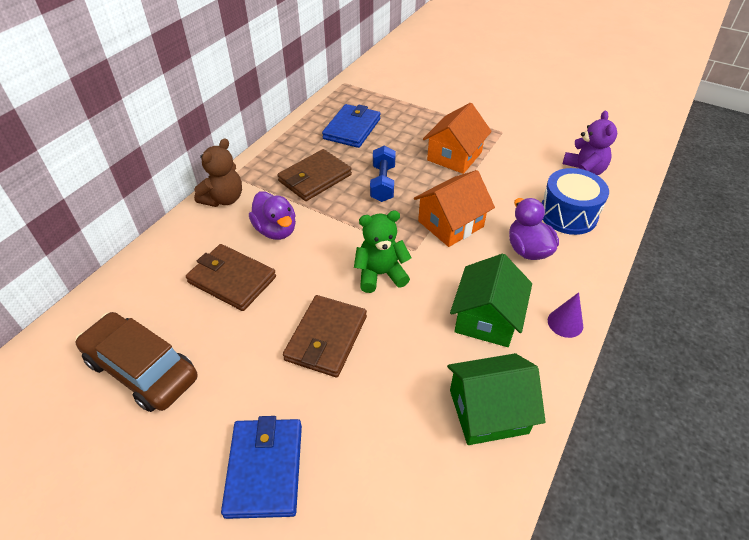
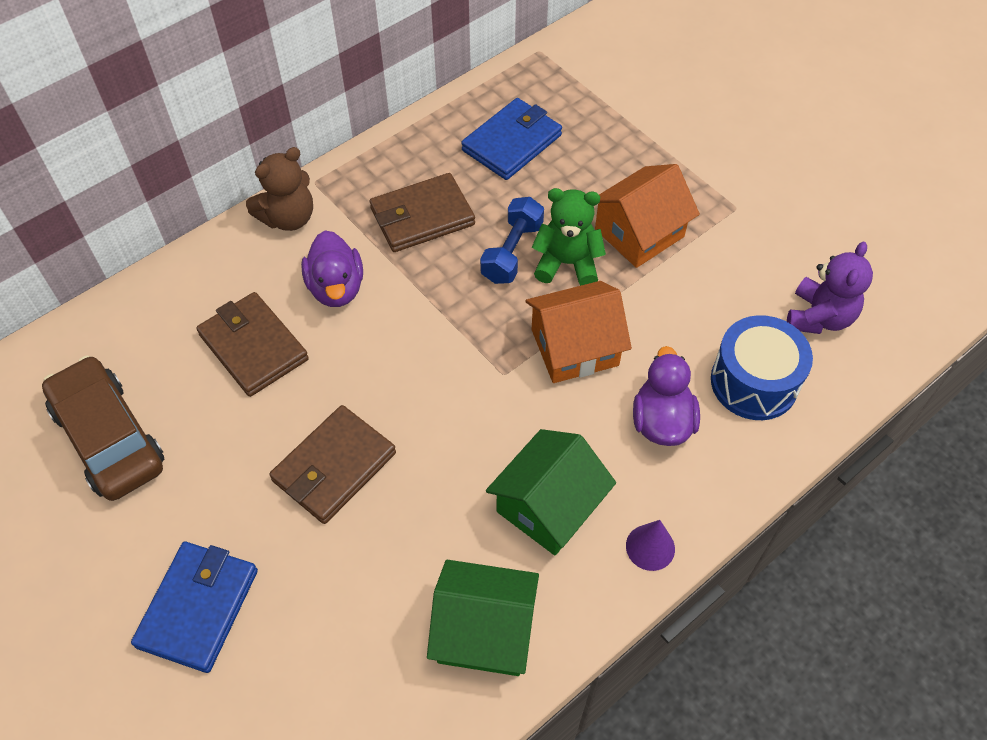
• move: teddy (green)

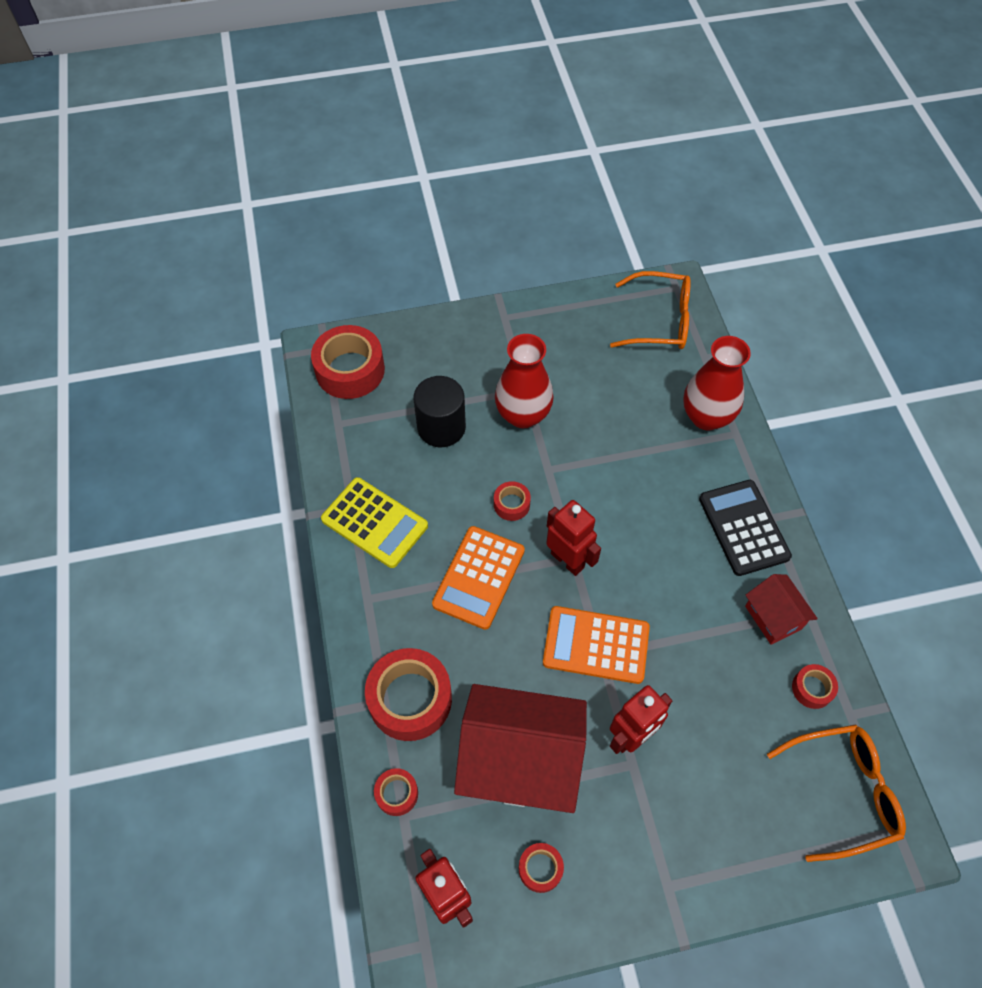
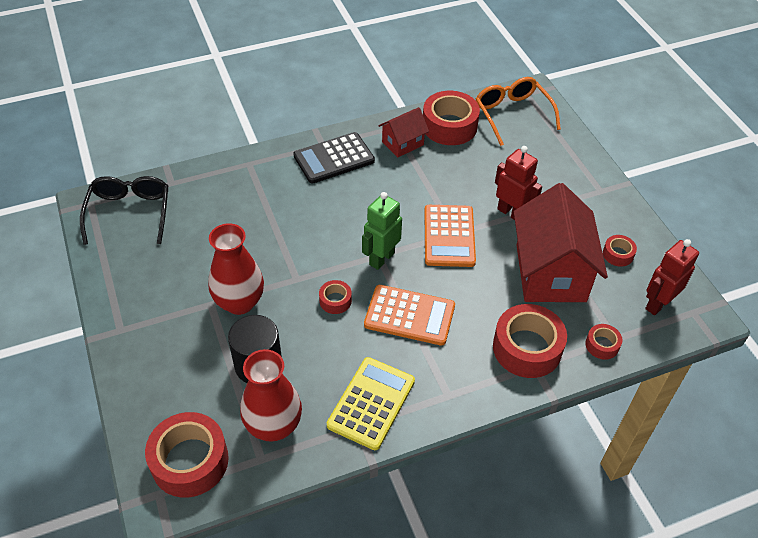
• recolor: toy robot (scarlet) (2nd from left) to toy robot (green)
• recolor: eyeglasses (orange-coloured) (1st from left) to eyeglasses (black)
• move: flower vase (scarlet) (2nd from left)
• resize: tape (scarlet) (6th from left in the first image) x2.05

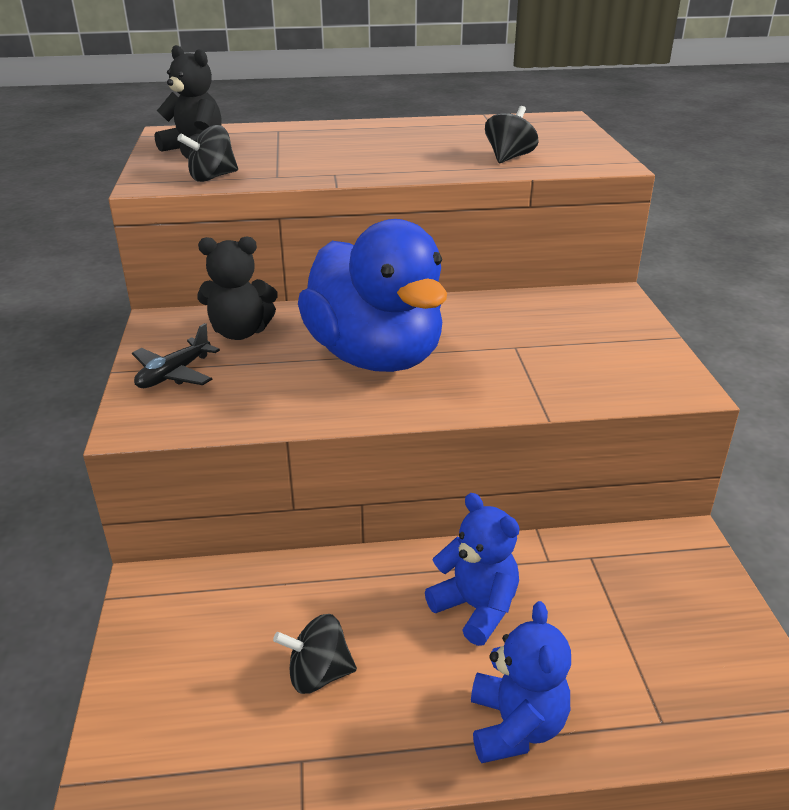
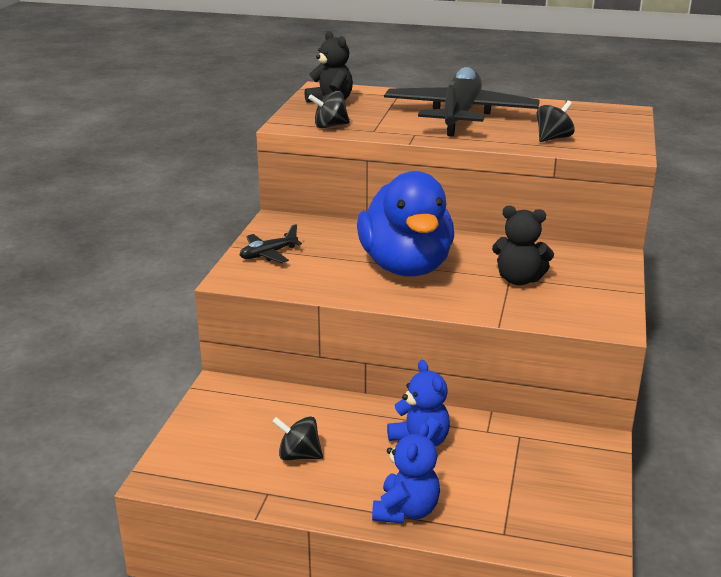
• move: teddy (black) (2nd from left)
• insert: aeroplane (black) (2nd from left)

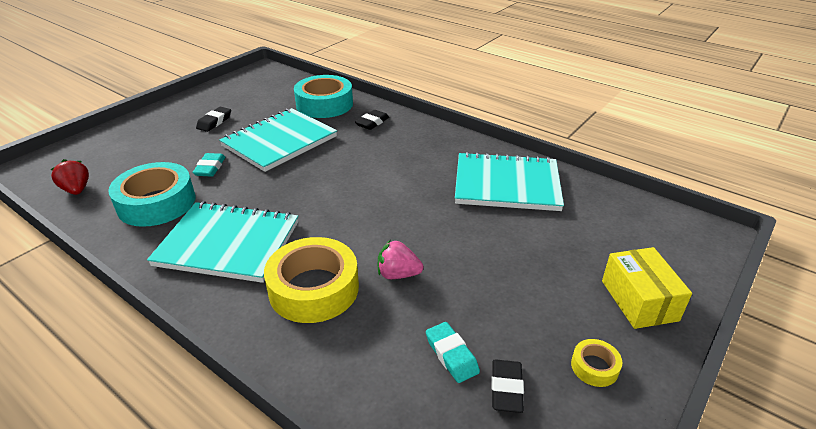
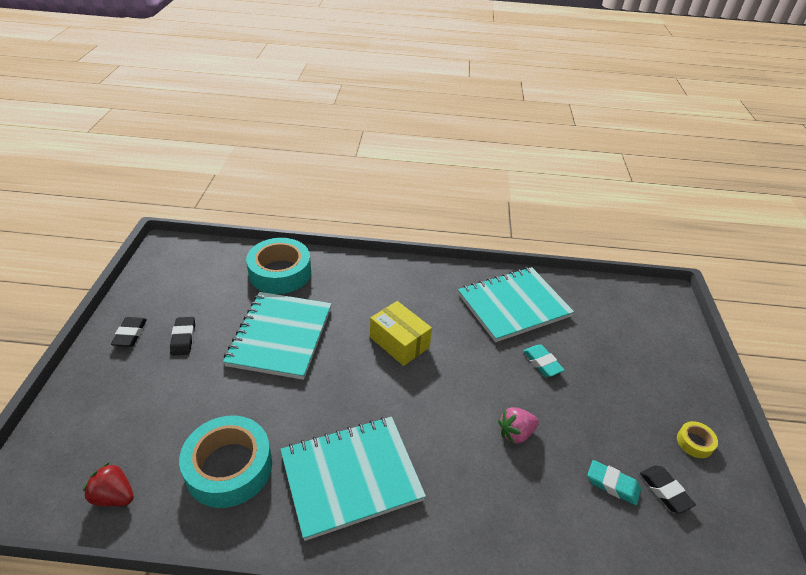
• move: pencil eraser (turquoise) (1st from left)
• delete: tape (golden) (1st from left)
• move: pencil eraser (black) (2nd from left in the first image) to pencil eraser (black) (1st from left)
• move: box (golden)

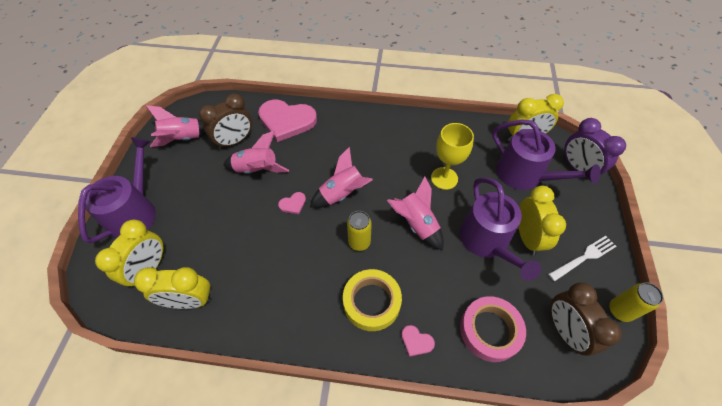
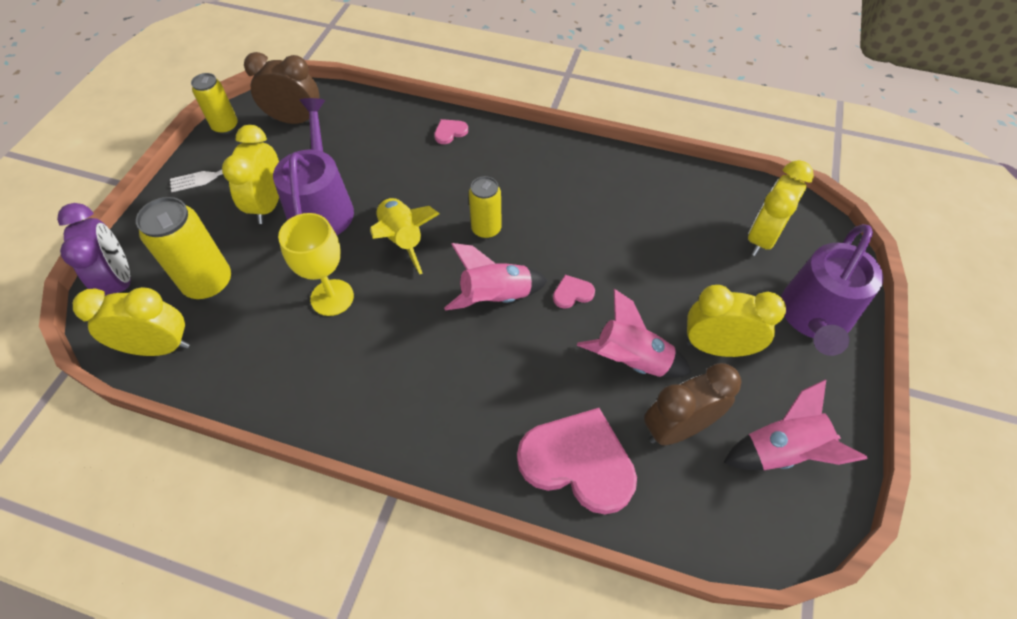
• move: clock (golden) (2nd from left in the first image) to clock (golden) (3rd from left)
• delete: tape (golden)
• recolor: toy rocket (pink) (4th from left) to toy rocket (golden)
• rotate: heart shape (pink) (3rd from left in the first image) 75 degrees counterclockwise
• delete: tape (pink)
• replace: watering pot (royal purple) (3rd from left) to soda can (golden) (1st from left)
• rotate: clock (brown) (2nd from left in the first image) 75 degrees counterclockwise

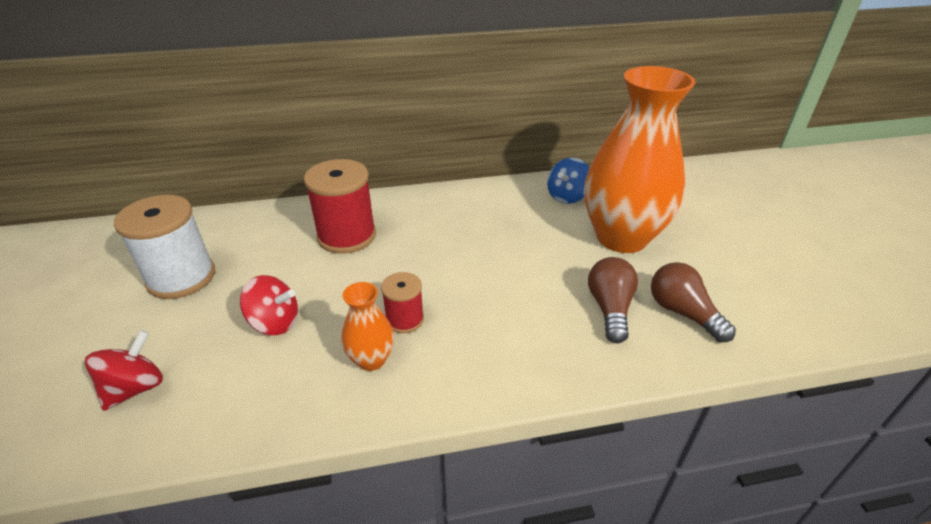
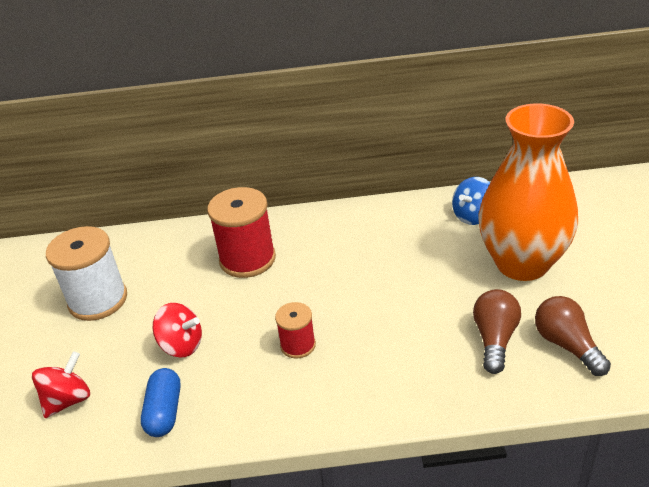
• delete: flower vase (orange-coloured) (1st from left)
• insert: capsule (royal blue)

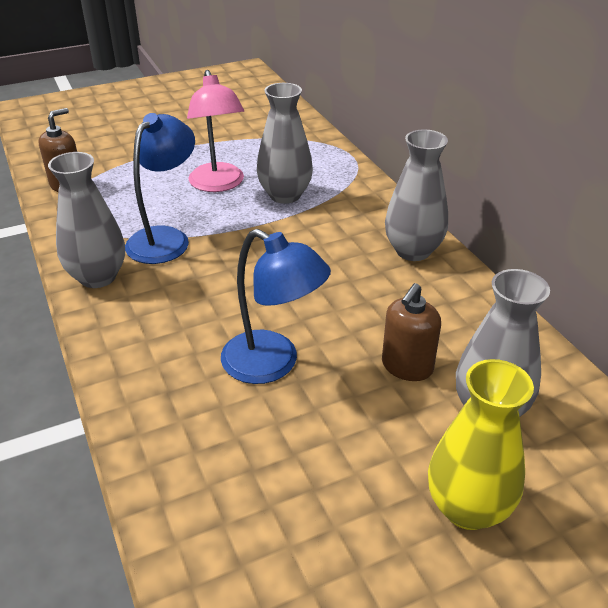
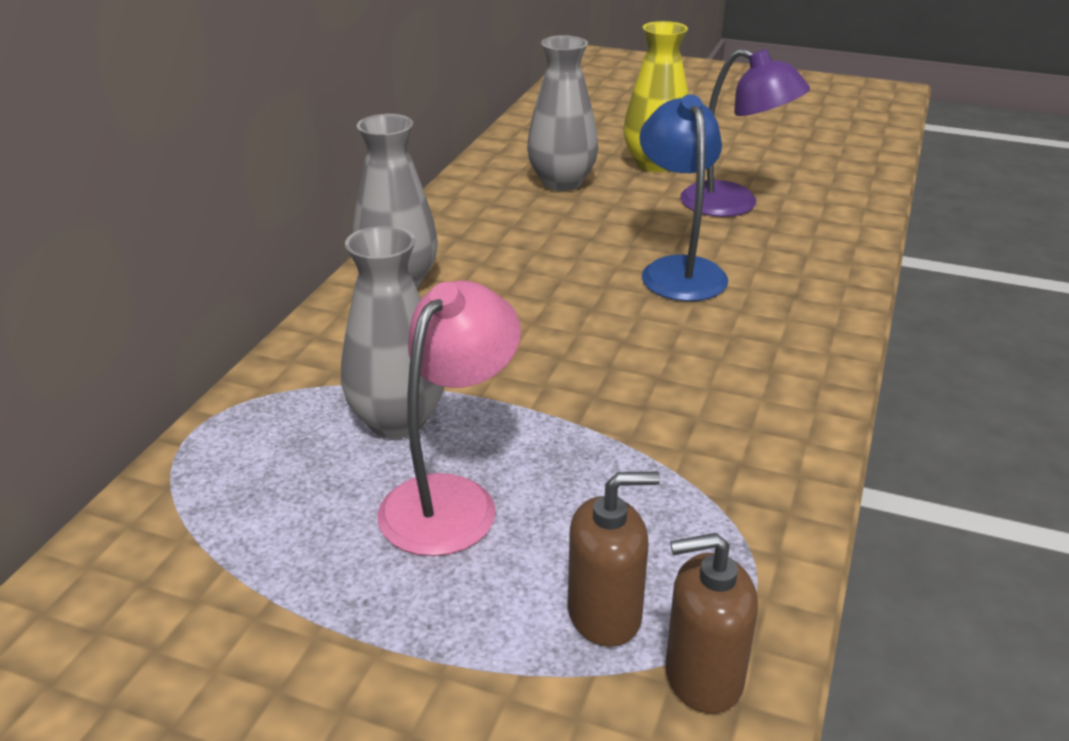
• delete: flower vase (ash-grey) (1st from left)
• delete: desk lamp (royal blue) (1st from left)
• move: soap dispenser (brown) (2nd from left in the first image) to soap dispenser (brown) (1st from left)
• insert: desk lamp (royal purple)

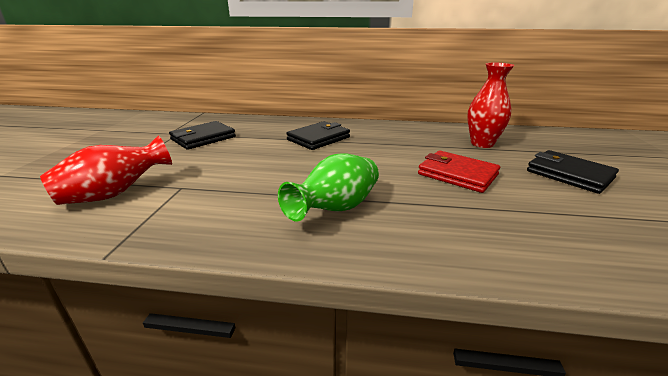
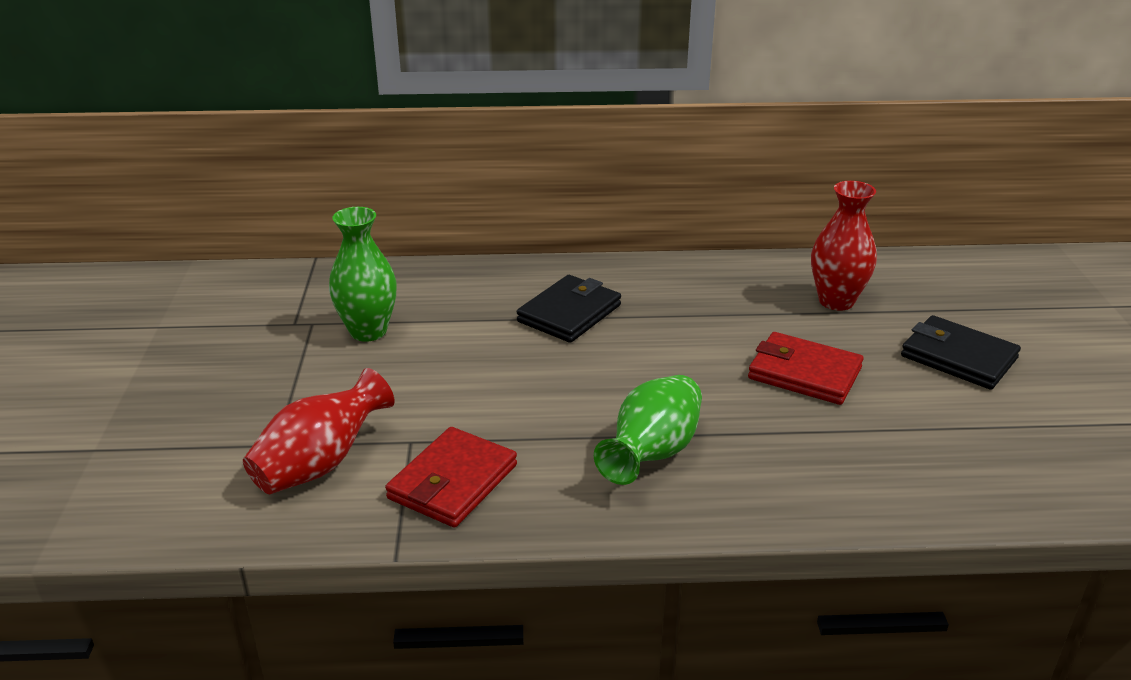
• replace: wallet (black) (1st from left) to flower vase (green) (1st from left)
• insert: wallet (scarlet) (1st from left)

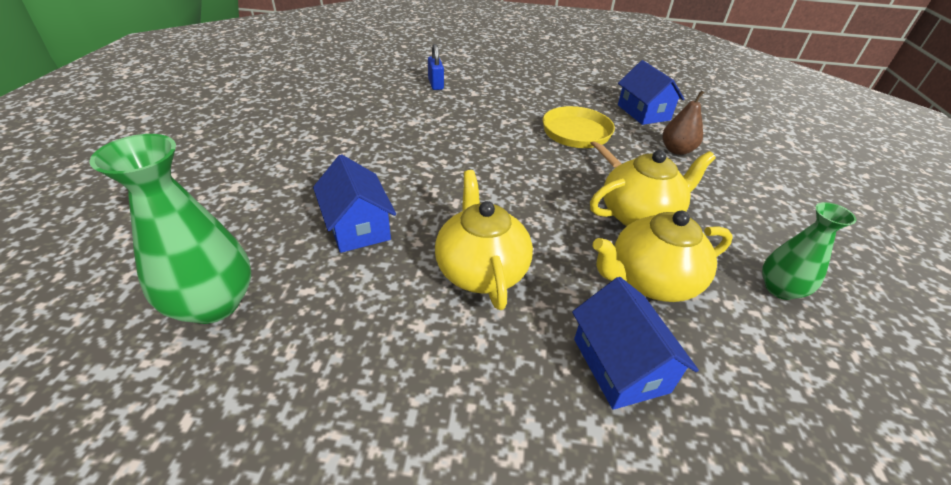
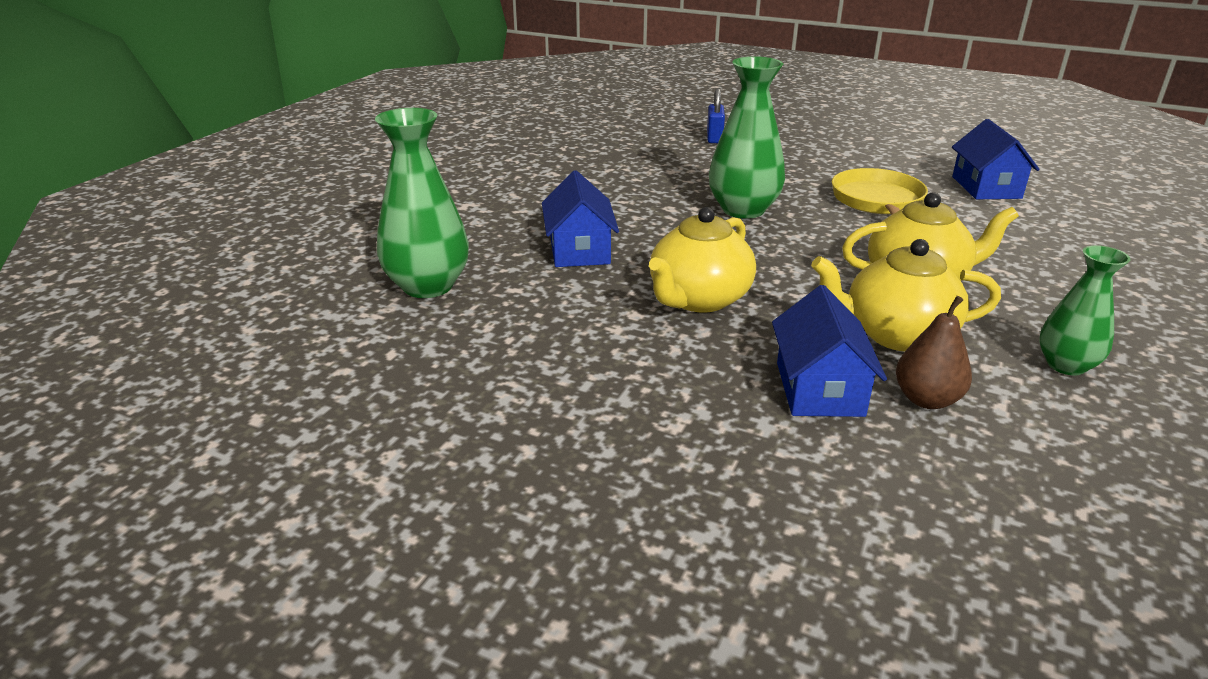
• rotate: teapot (golden) (1st from left) 150 degrees counterclockwise
• move: pear (brown)
• insert: flower vase (green) (2nd from left)

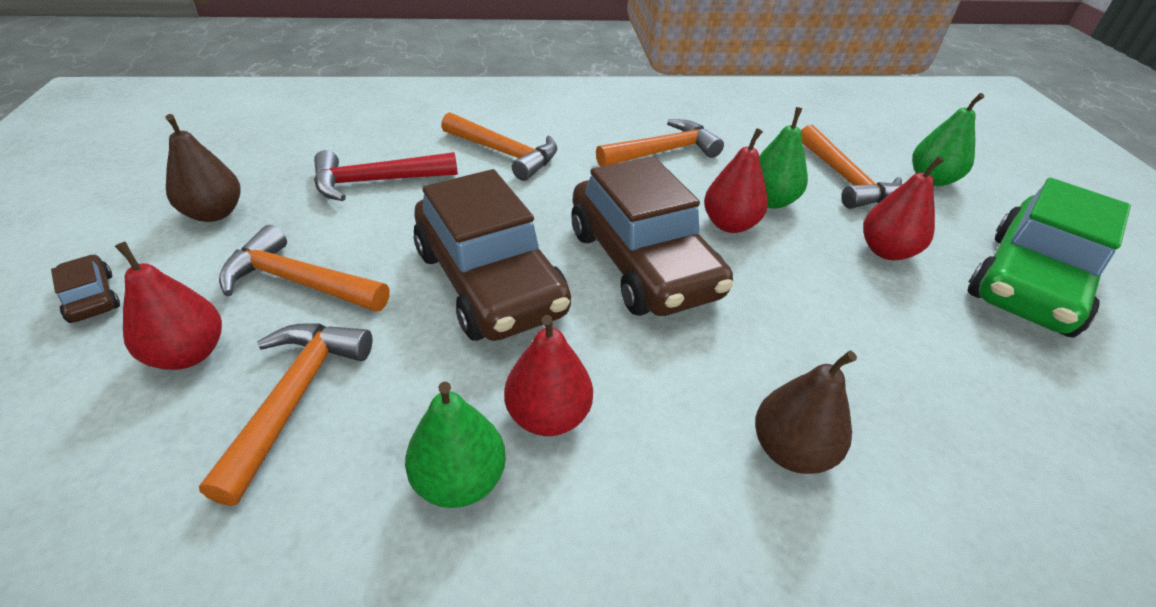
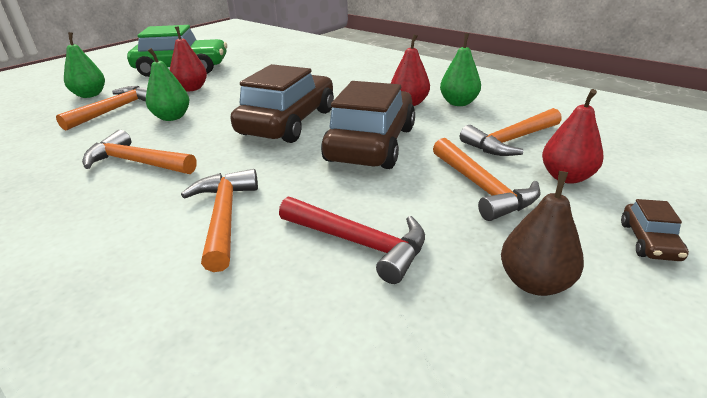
• delete: pear (scarlet) (3rd from left)
• delete: pear (brown) (2nd from left)

